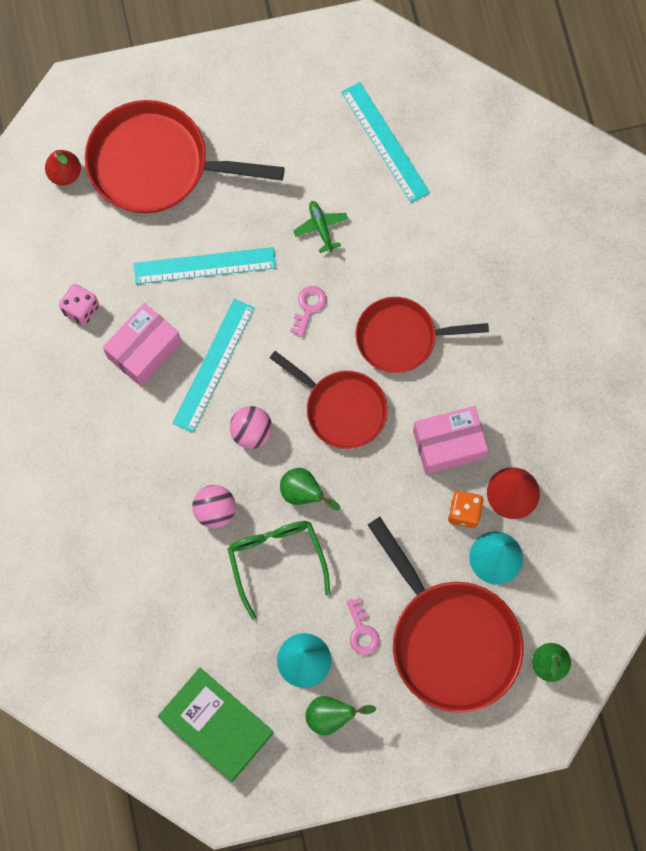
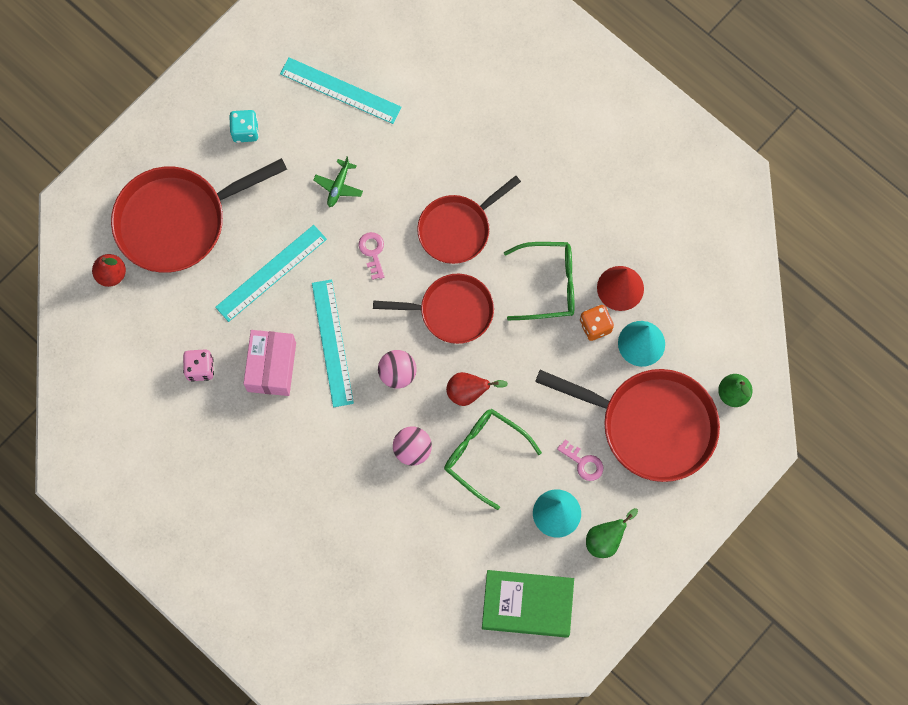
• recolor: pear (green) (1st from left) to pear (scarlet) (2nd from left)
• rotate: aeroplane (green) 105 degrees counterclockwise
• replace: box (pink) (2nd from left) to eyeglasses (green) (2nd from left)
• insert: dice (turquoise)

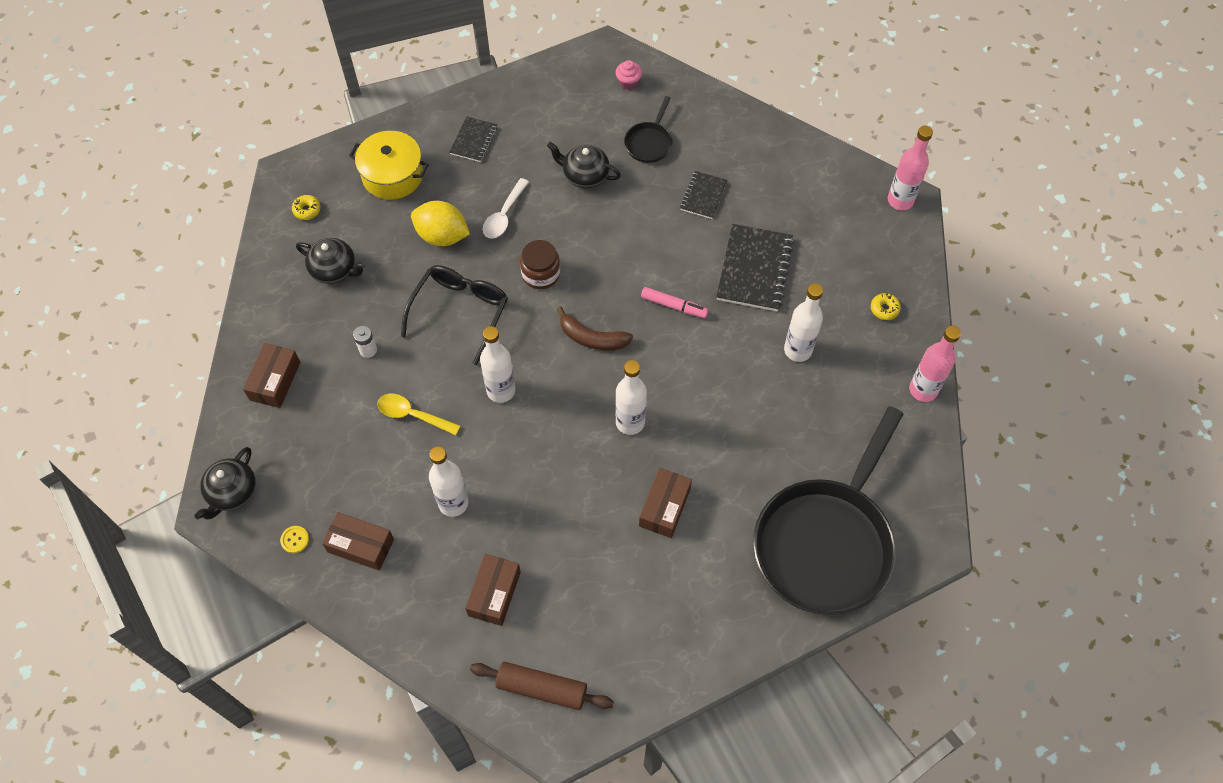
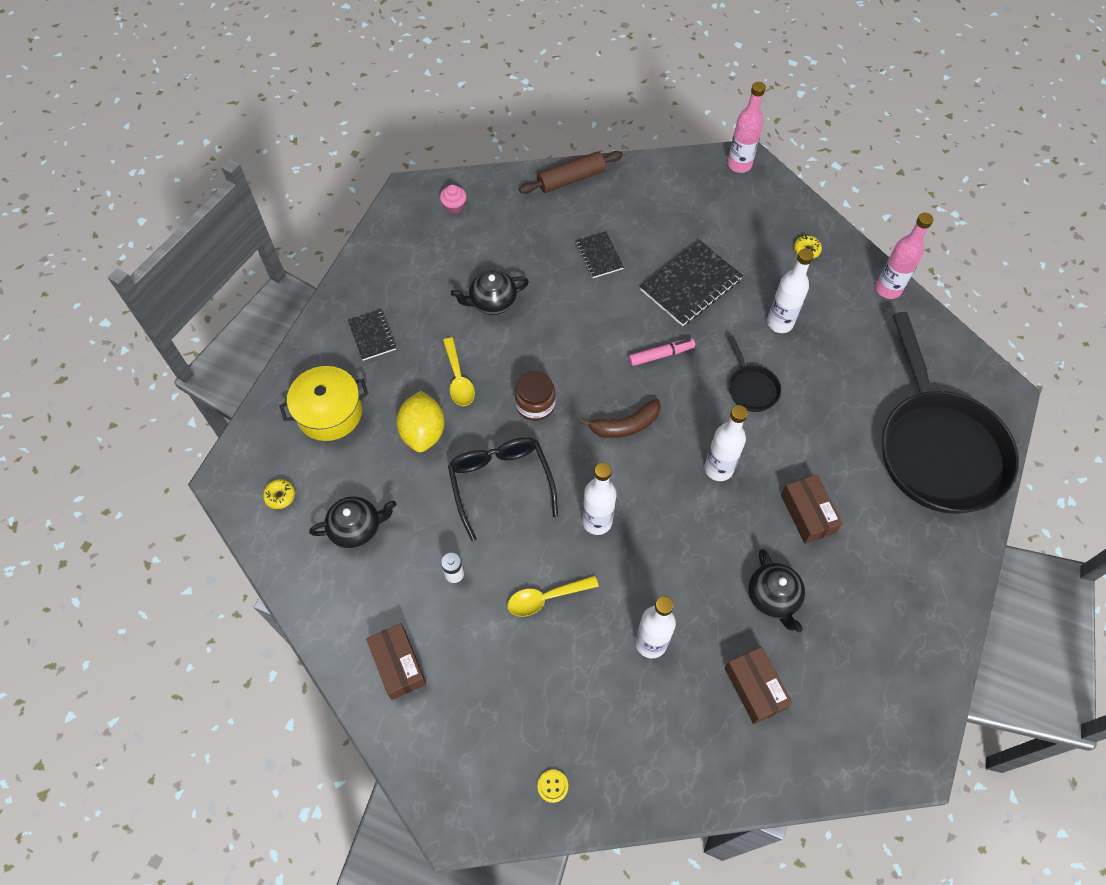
• move: teapot (black) (1st from left in the first image) to teapot (black) (3rd from left)
• delete: box (brown) (2nd from left)
• rotate: toy lemon (golden) 75 degrees counterclockwise
• move: dough roller (brown)
• recolor: tablespoon (white) to tablespoon (golden) (1st from left)
• move: skillet (black) (1st from left)
• rotate: notepad (black) (3rd from left) 75 degrees clockwise

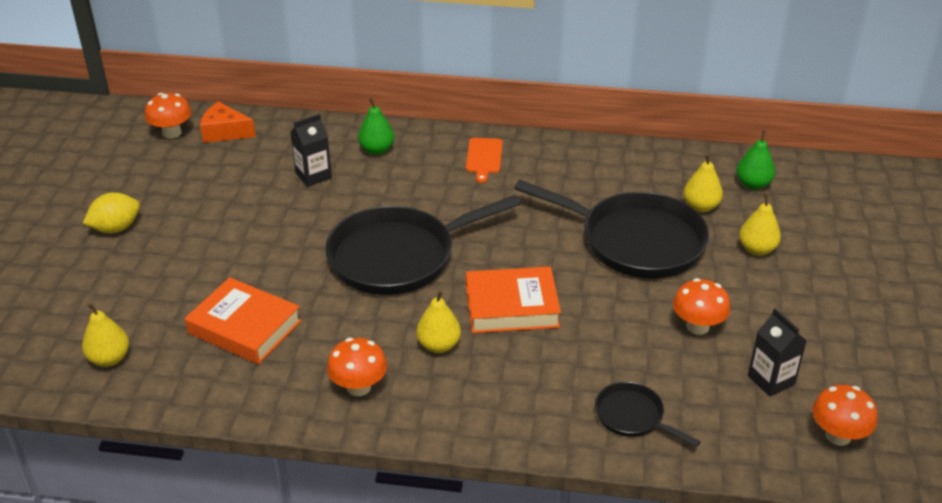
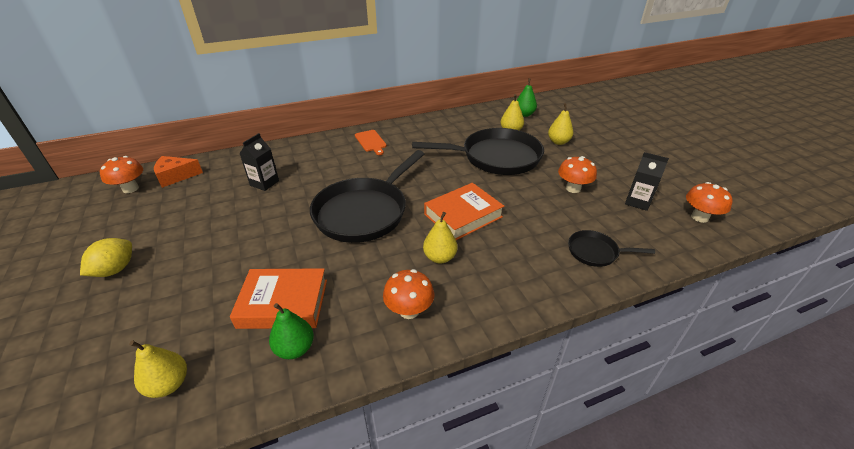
• move: pear (green) (1st from left)

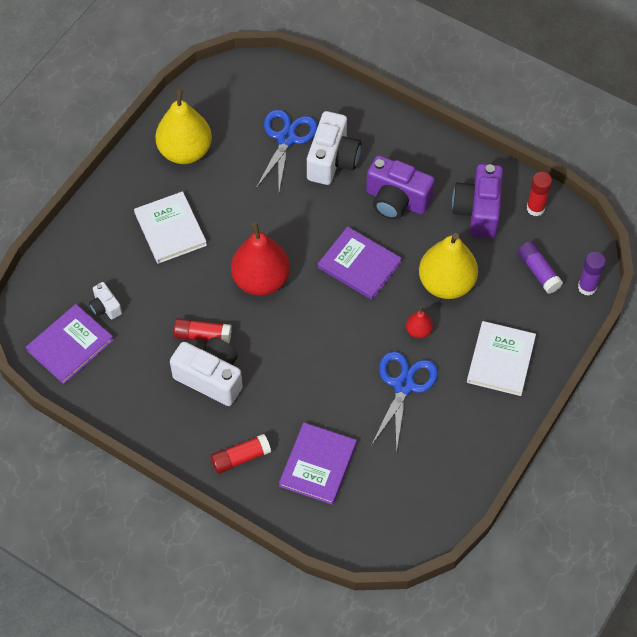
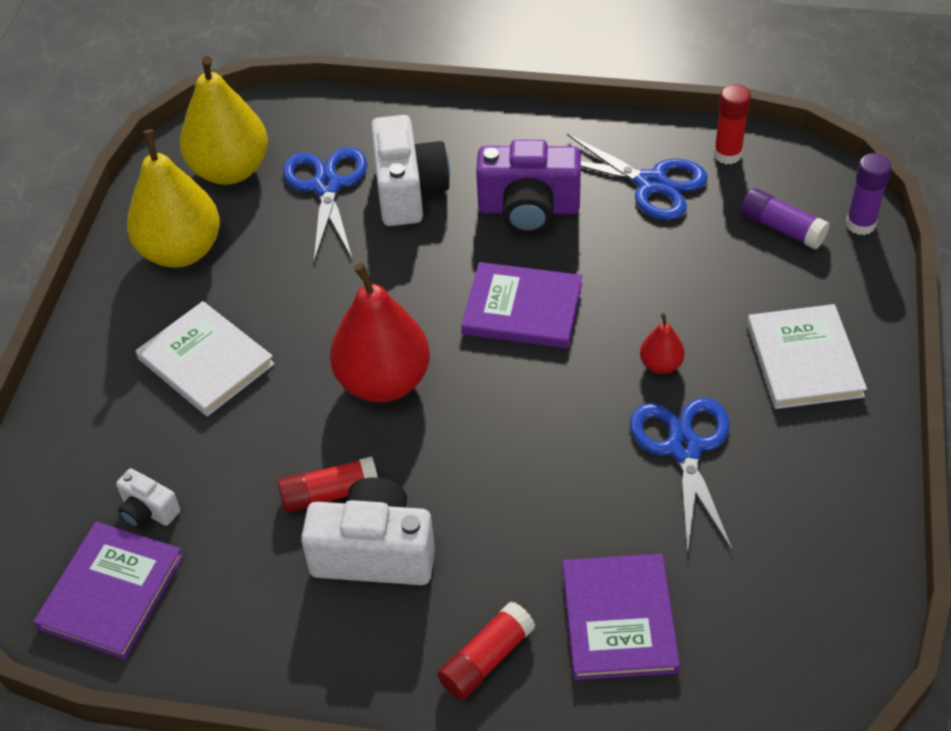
• move: pear (golden) (2nd from left)
• replace: photo camera (royal purple) (2nd from left) to shears (royal blue) (2nd from left)

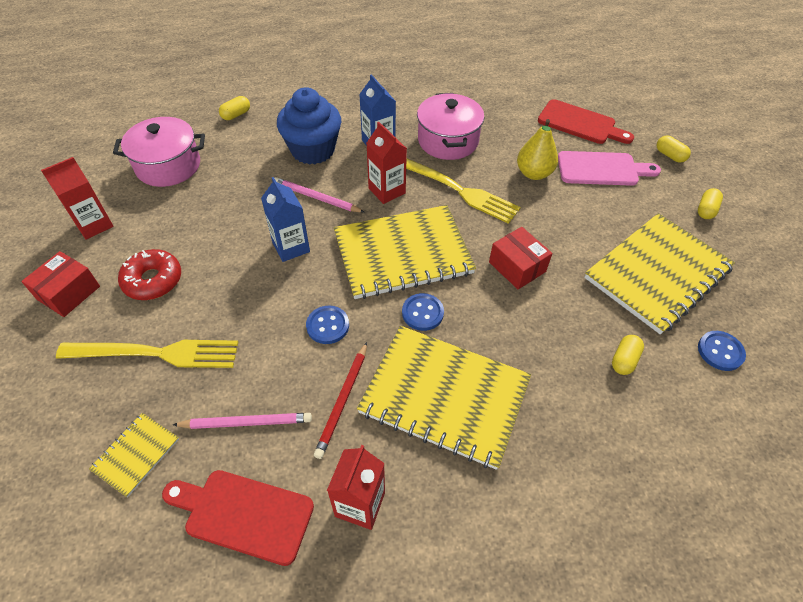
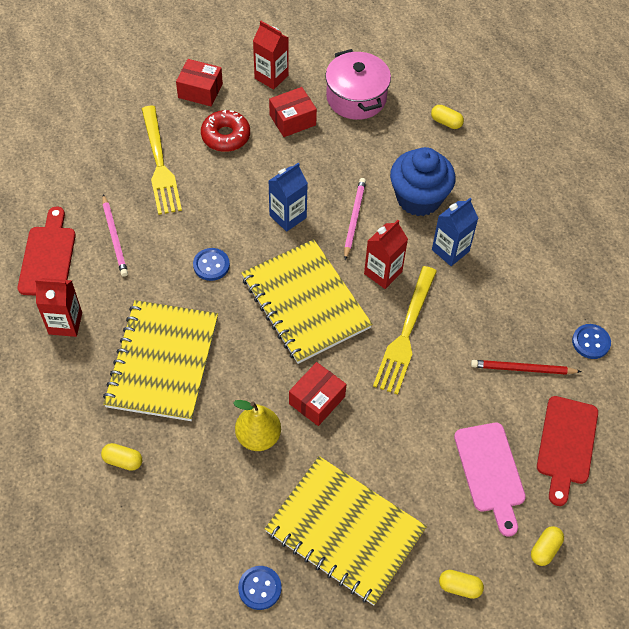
• delete: notepad (golden) (1st from left)
• move: lead pencil (scarlet)
• move: sewing button (royal blue) (2nd from left in the first image) to sewing button (royal blue) (3rd from left)
• delete: stockpot (pink) (2nd from left)
• move: pear (golden)
• move: capsule (golden) (2nd from left in the first image) to capsule (golden) (1st from left)
• insert: box (scarlet) (2nd from left)

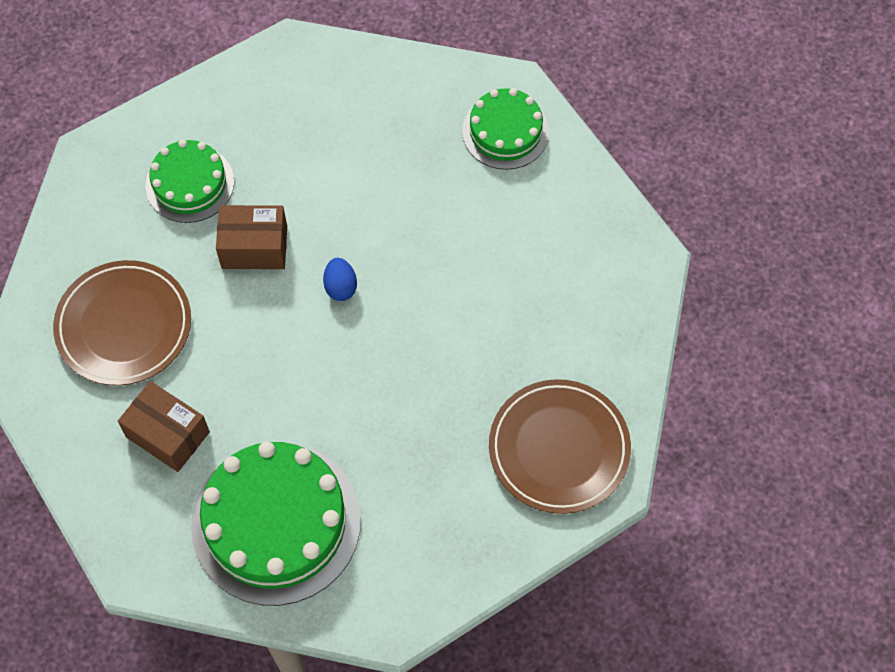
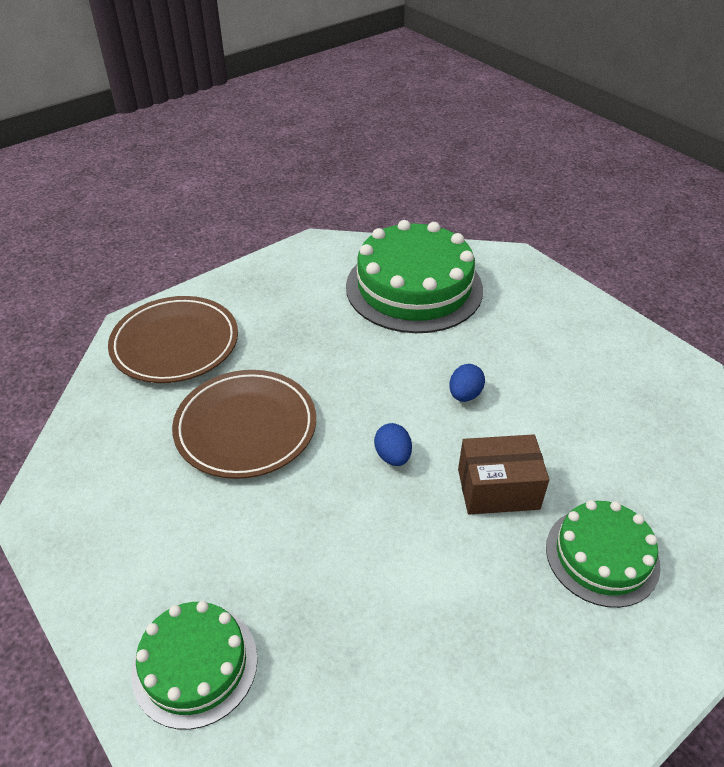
• move: flat dish (brown) (1st from left in the first image) to flat dish (brown) (2nd from left)
• delete: box (brown) (1st from left)
• insert: toy egg (royal blue) (2nd from left)

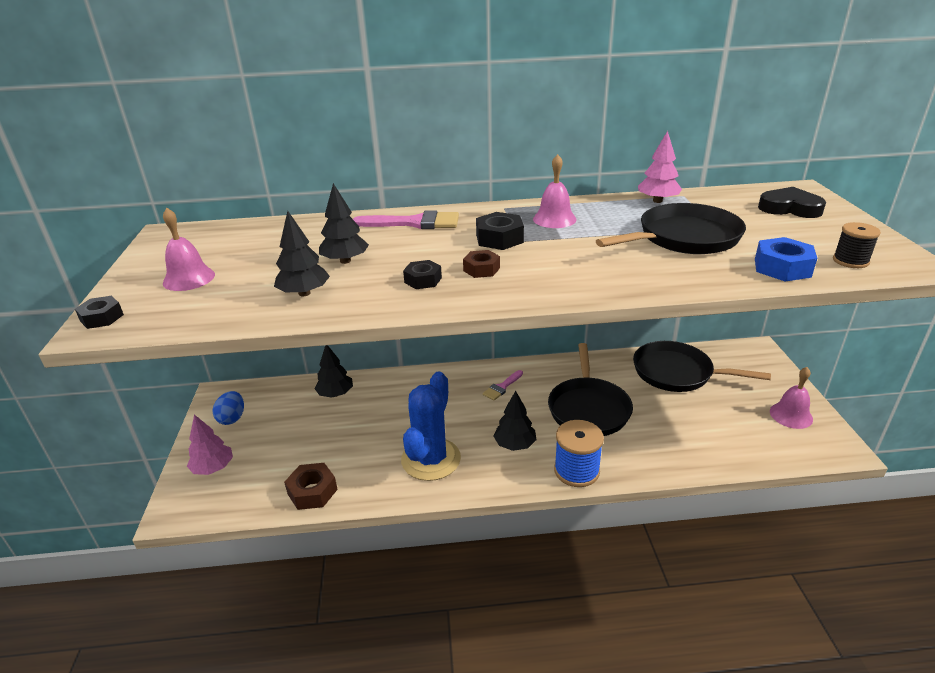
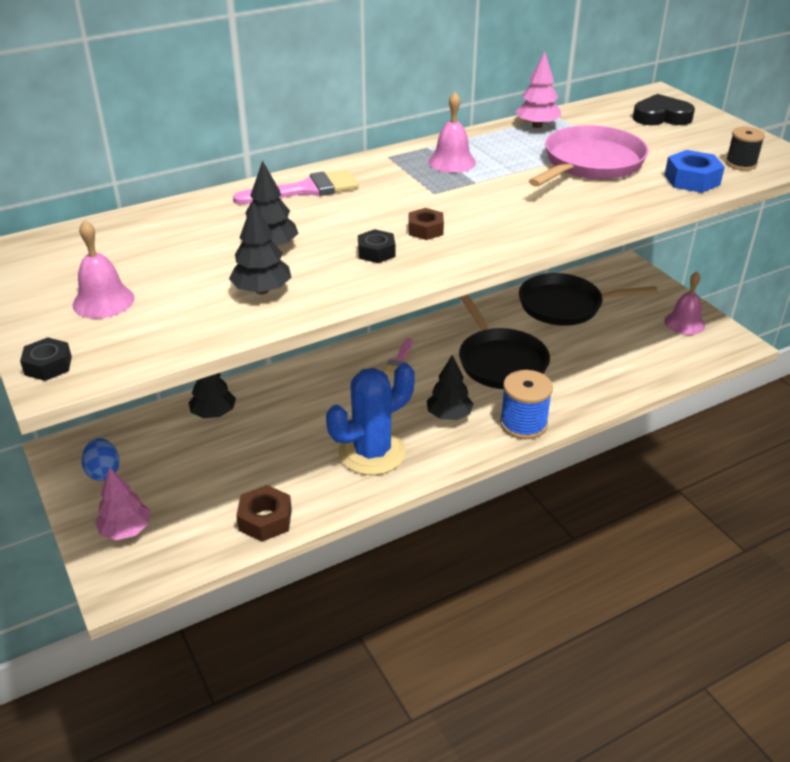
• rotate: cactus (royal blue) 60 degrees clockwise
• delete: hexagon nut (black) (3rd from left)
• recolor: skillet (black) (2nd from left) to skillet (pink)

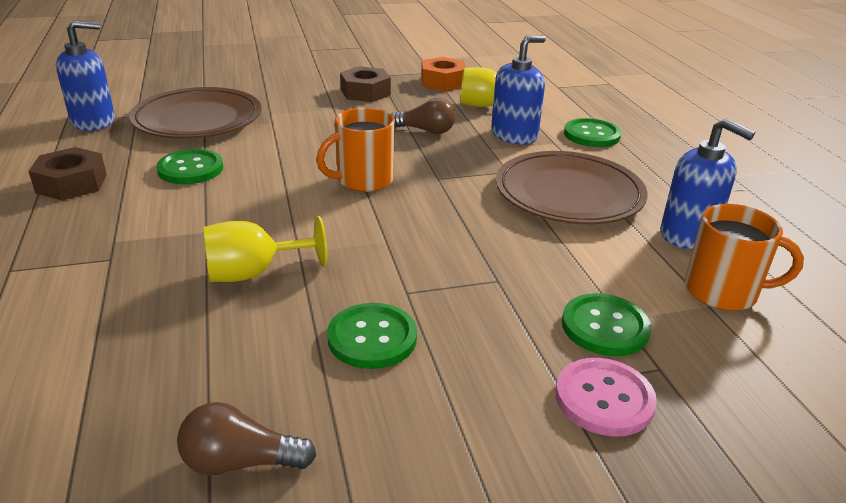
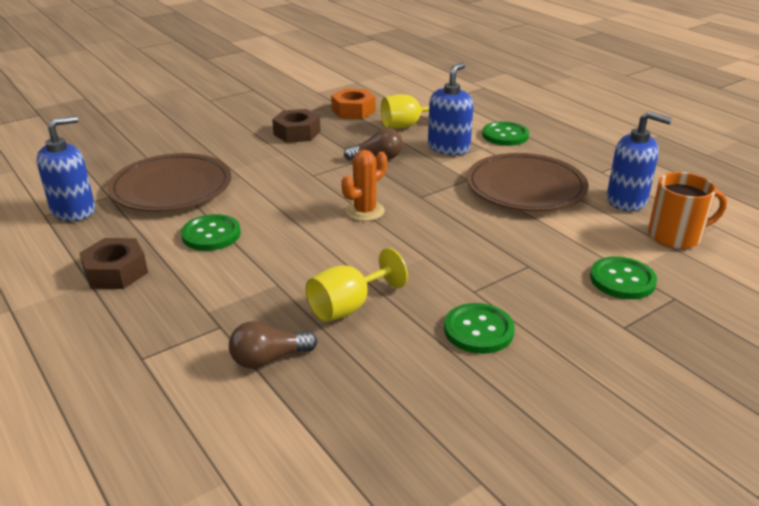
• move: bulb (brown) (1st from left)
• replace: tea mug (orange-coloured) (1st from left) to cactus (orange-coloured)
• delete: sewing button (pink)

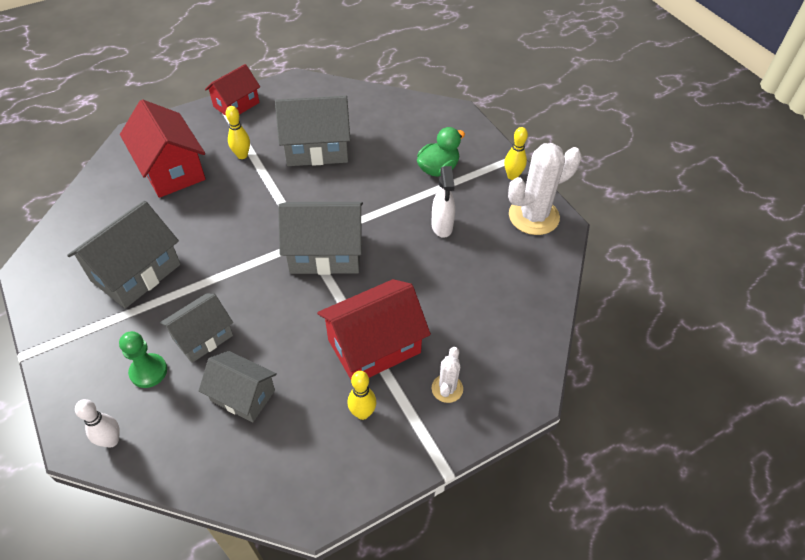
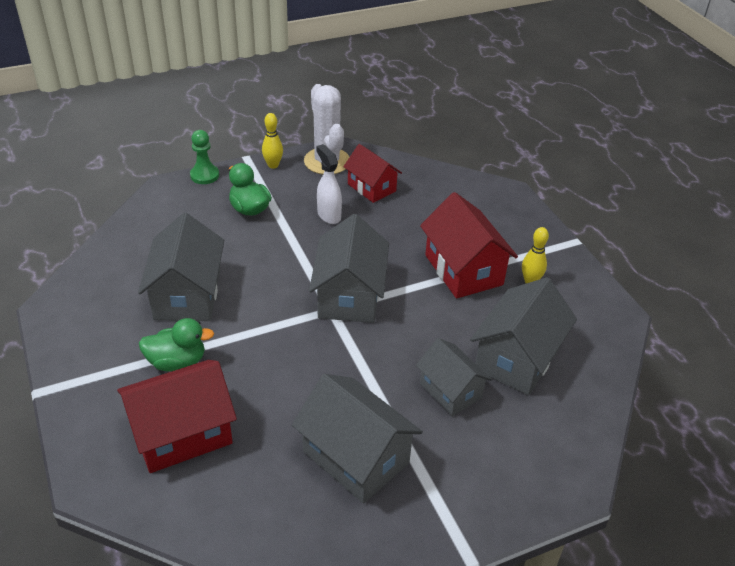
• delete: bowling pin (white)
• move: pawn (green)
• resize: cottage (ash-grey) (3rd from left in the first image) x1.56
• move: cottage (scarlet) (2nd from left)
• replace: bowling pin (golden) (1st from left) to rubber duck (green) (1st from left)
• rotate: spray bottle (white) 120 degrees counterclockwise
• delete: cactus (white) (1st from left)

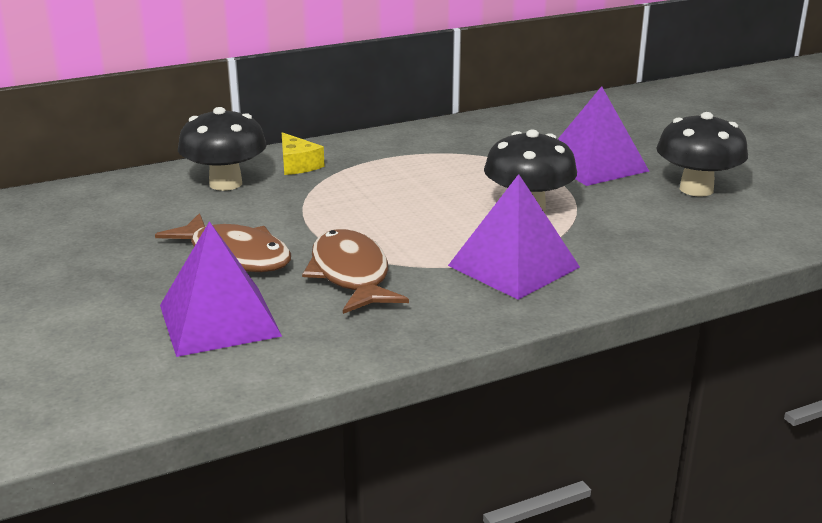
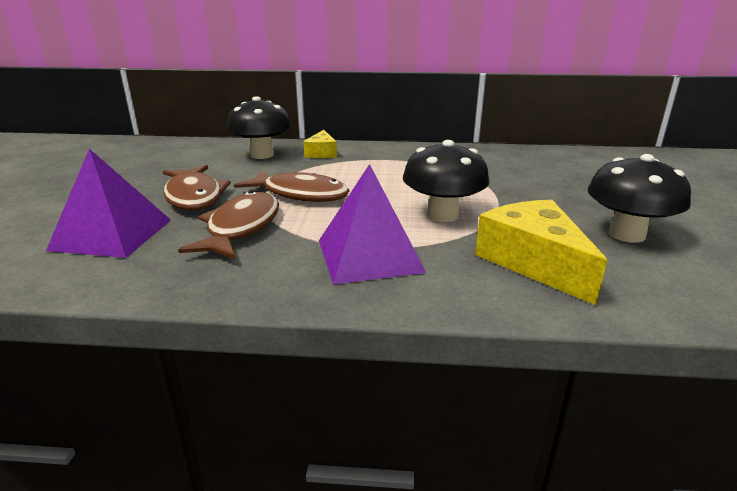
• delete: pyramid (royal purple) (3rd from left)
• insert: toy fish (brown) (3rd from left)
• insert: cheese wedge (golden) (2nd from left)

